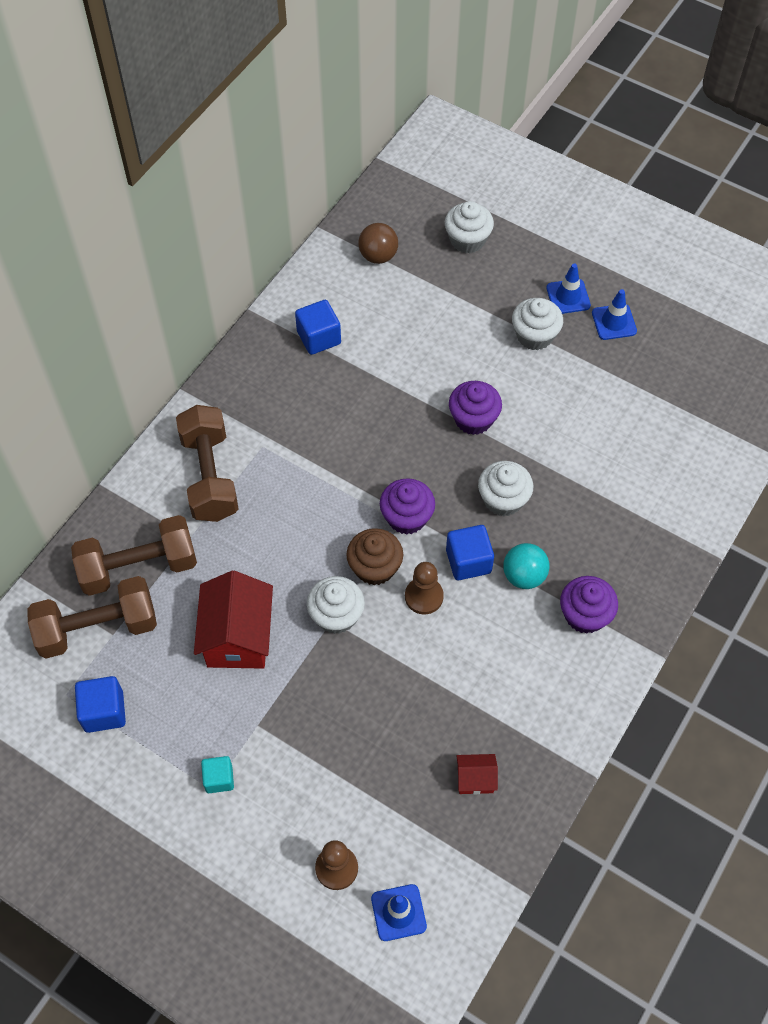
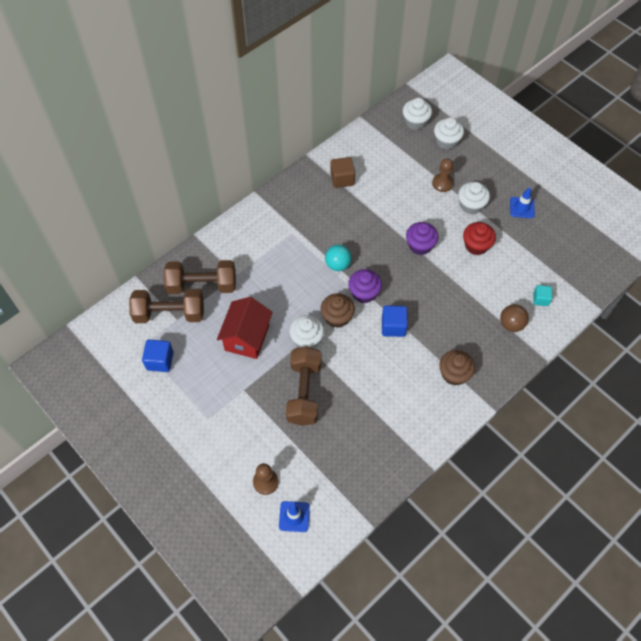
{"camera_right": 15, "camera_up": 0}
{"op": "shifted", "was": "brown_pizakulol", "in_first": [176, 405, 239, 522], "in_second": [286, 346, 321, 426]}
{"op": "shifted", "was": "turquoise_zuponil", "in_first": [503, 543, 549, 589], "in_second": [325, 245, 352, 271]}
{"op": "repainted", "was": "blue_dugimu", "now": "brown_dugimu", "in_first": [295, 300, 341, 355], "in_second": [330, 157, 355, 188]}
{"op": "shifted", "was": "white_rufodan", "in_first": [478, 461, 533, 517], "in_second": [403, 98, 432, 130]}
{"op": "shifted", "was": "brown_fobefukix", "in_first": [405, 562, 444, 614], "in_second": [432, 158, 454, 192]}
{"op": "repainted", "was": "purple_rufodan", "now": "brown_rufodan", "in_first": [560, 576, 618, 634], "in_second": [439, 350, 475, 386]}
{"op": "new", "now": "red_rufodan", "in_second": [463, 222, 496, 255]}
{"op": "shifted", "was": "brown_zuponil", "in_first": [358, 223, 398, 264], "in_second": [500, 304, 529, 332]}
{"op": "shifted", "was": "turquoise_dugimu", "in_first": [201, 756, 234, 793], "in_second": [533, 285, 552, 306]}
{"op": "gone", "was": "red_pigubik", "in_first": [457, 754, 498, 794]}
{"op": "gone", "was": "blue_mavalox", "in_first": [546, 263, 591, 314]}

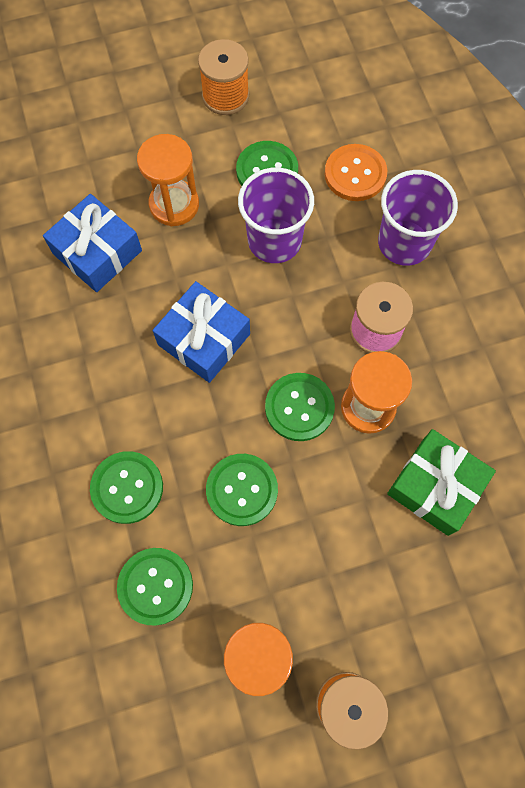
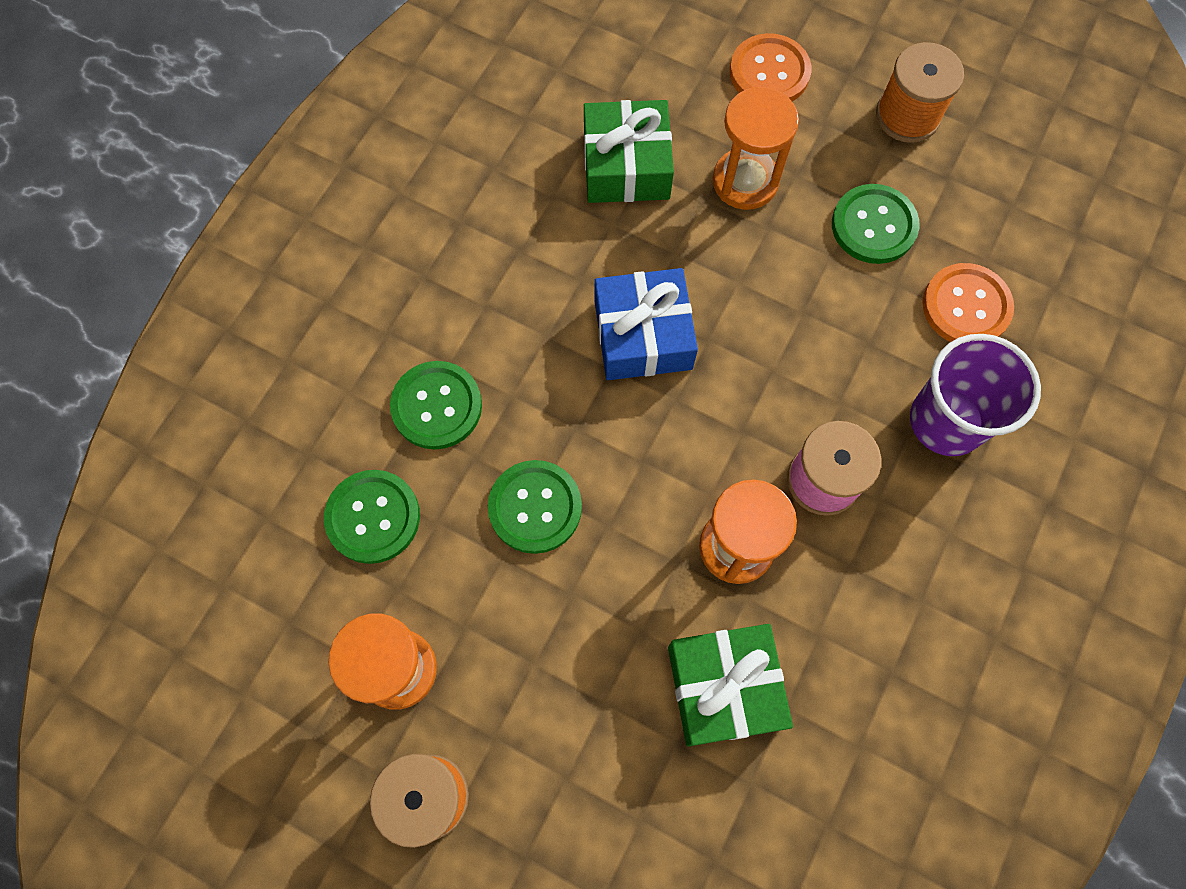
{"camera_right": 45, "camera_up": 0}
{"op": "repainted", "was": "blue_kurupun", "now": "green_kurupun", "in_first": [43, 194, 142, 292], "in_second": [584, 100, 674, 203]}
{"op": "new", "now": "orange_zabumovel", "in_second": [730, 33, 811, 101]}
{"op": "gone", "was": "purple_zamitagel", "in_first": [238, 168, 314, 263]}
{"op": "gone", "was": "green_zabumovel", "in_first": [265, 373, 335, 441]}

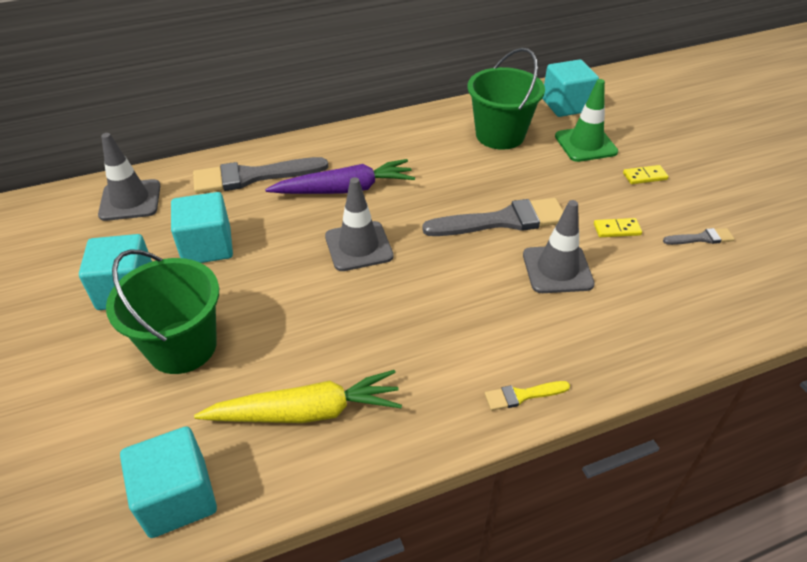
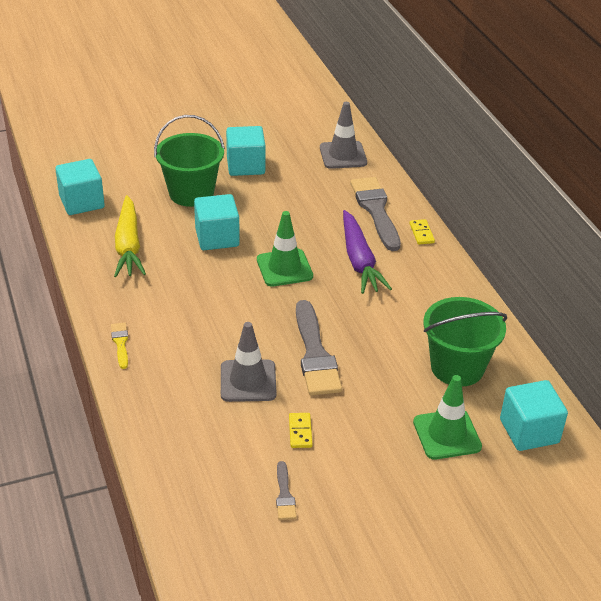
{"camera_right": 90, "camera_up": -5}
{"op": "shifted", "was": "turquoise_dugimu", "in_first": [171, 192, 233, 263], "in_second": [194, 194, 240, 250]}
{"op": "repainted", "was": "grey_mavalox", "now": "green_mavalox", "in_first": [325, 177, 393, 271], "in_second": [257, 211, 313, 286]}
{"op": "shifted", "was": "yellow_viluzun", "in_first": [623, 165, 669, 184], "in_second": [409, 219, 435, 245]}

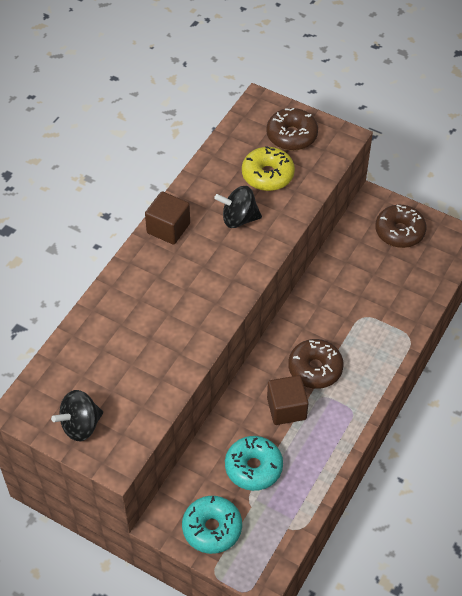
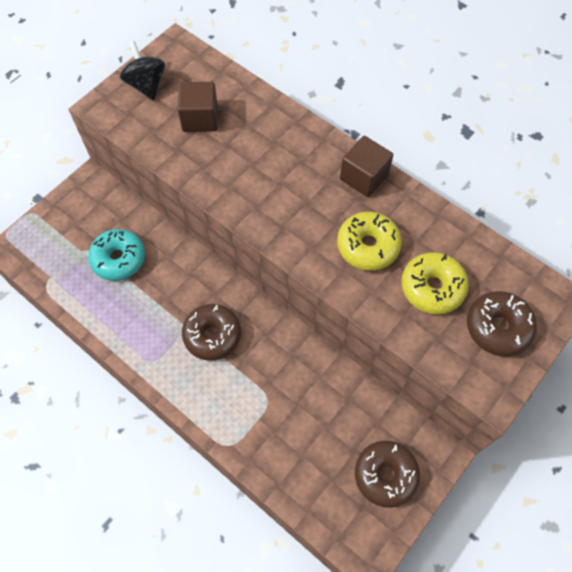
{"camera_right": 100, "camera_up": 10}
{"op": "shifted", "was": "brown_dugimu", "in_first": [267, 375, 309, 425], "in_second": [177, 82, 218, 132]}
{"op": "swapped", "was": "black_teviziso", "now": "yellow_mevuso", "in_first": [214, 186, 262, 228], "in_second": [337, 212, 402, 271]}
{"op": "gone", "was": "turquoise_mevuso", "in_first": [182, 496, 242, 554]}

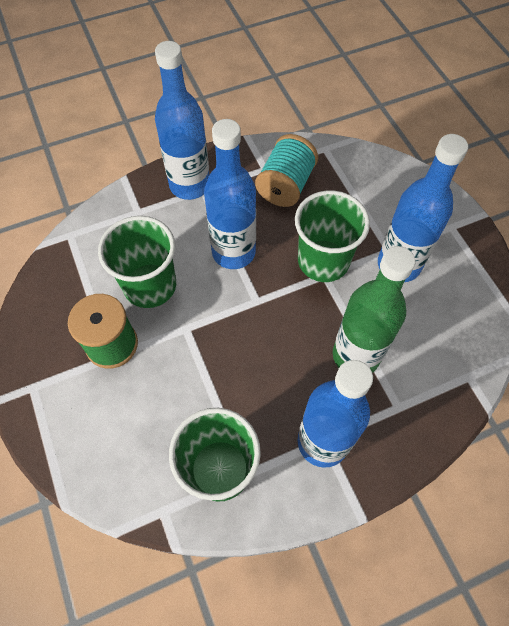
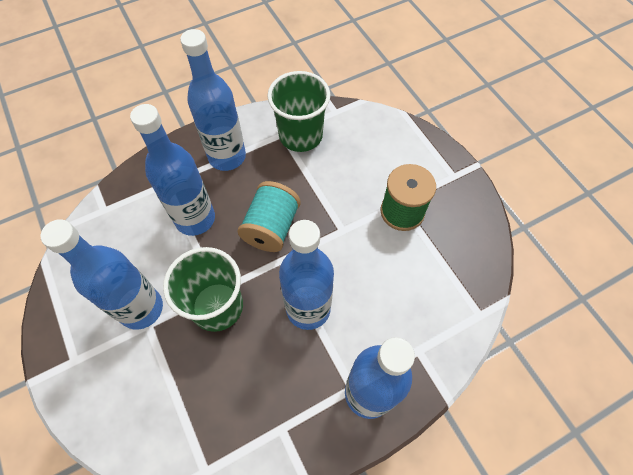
{"camera_right": 175, "camera_up": 0}
{"op": "repainted", "was": "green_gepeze", "now": "blue_gepeze", "in_first": [333, 246, 415, 373], "in_second": [130, 104, 215, 236]}
{"op": "shifted", "was": "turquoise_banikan", "in_first": [255, 134, 318, 207], "in_second": [238, 181, 301, 252]}
{"op": "gone", "was": "green_zamitagel", "in_first": [98, 216, 176, 308]}

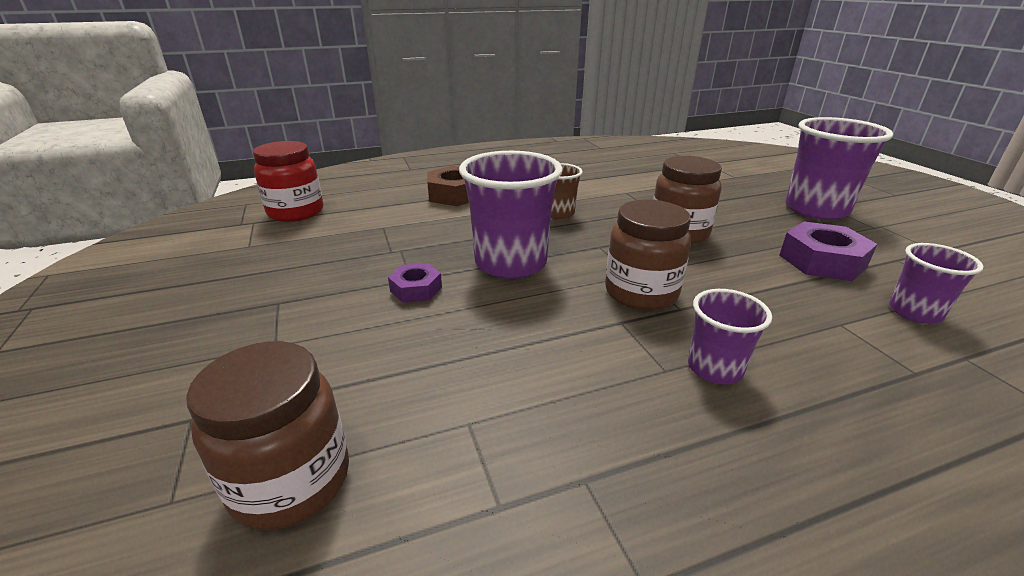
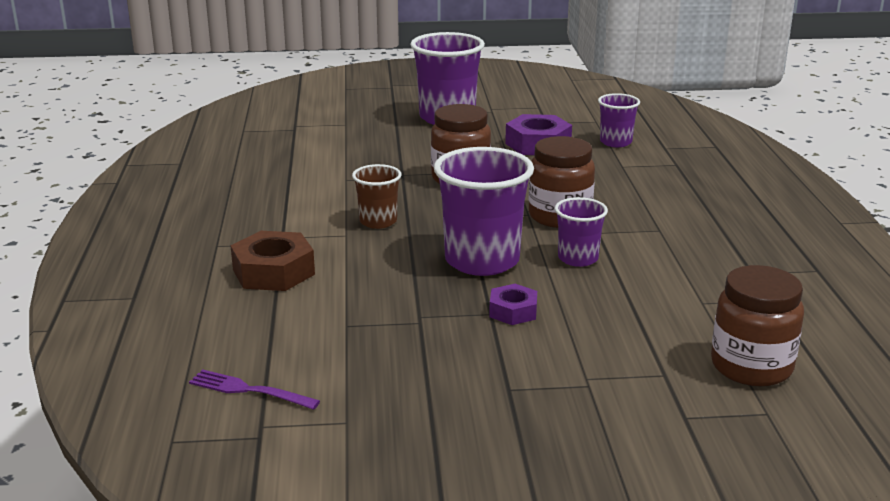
{"camera_right": -75, "camera_up": -5}
{"op": "swapped", "was": "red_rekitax", "now": "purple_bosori", "in_first": [253, 141, 323, 222], "in_second": [189, 369, 320, 410]}
{"op": "shifted", "was": "purple_zamitagel", "in_first": [688, 289, 772, 385], "in_second": [555, 197, 608, 267]}

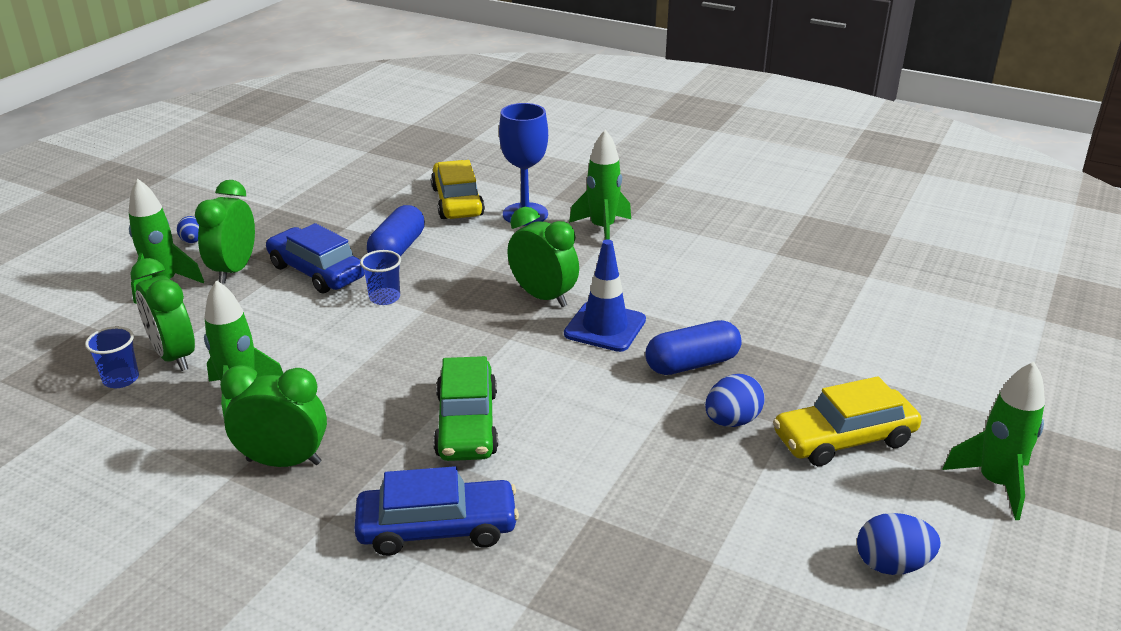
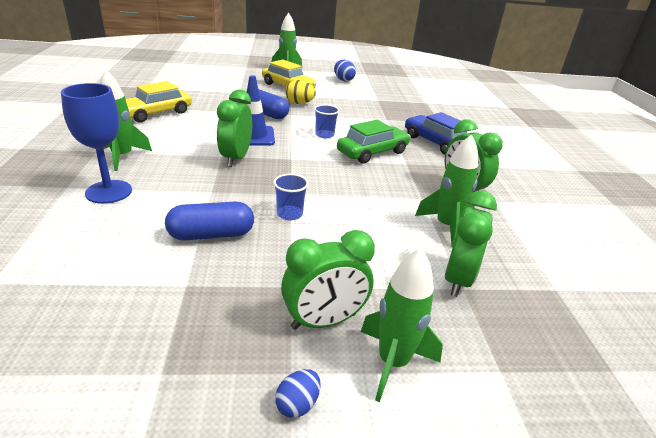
{"camera_right": -125, "camera_up": 0}
{"op": "shifted", "was": "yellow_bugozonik", "in_first": [431, 160, 485, 219], "in_second": [126, 81, 192, 123]}
{"op": "repainted", "was": "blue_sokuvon", "now": "yellow_sokuvon", "in_first": [705, 374, 765, 427], "in_second": [285, 80, 316, 104]}
{"op": "shifted", "was": "blue_zamitagel", "in_first": [85, 326, 139, 388], "in_second": [314, 104, 339, 138]}
{"op": "gone", "was": "blue_bugozonik", "in_first": [266, 223, 365, 293]}

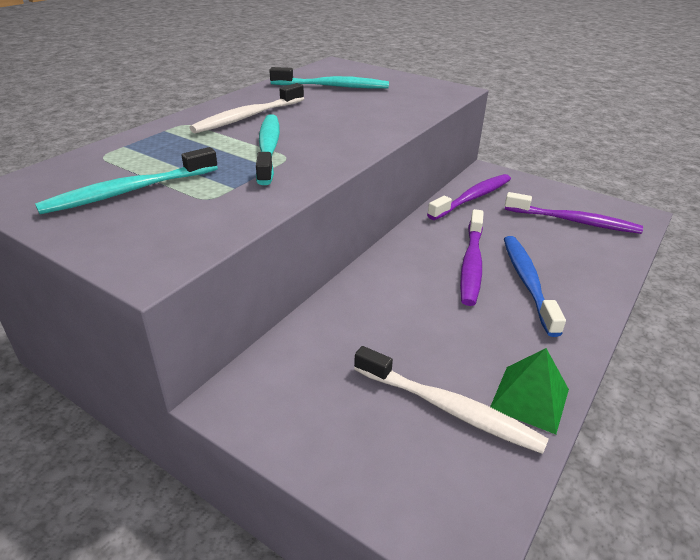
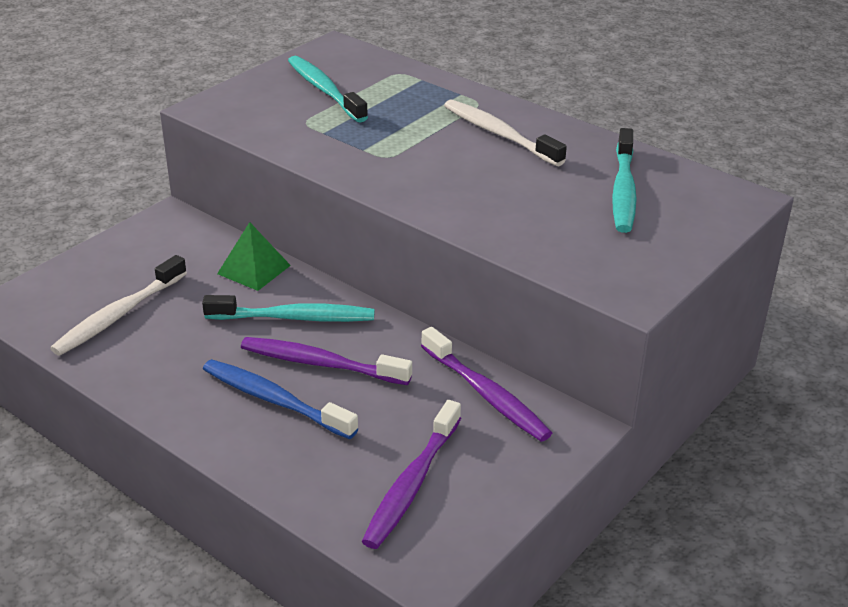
{"camera_right": 95, "camera_up": 0}
{"op": "shifted", "was": "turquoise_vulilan", "in_first": [256, 114, 280, 185], "in_second": [202, 295, 375, 322]}
{"op": "rotated", "was": "blue_vulilan", "in_first": [504, 236, 566, 337], "in_second": [203, 359, 358, 439], "clockwise": -150}
{"op": "shifted", "was": "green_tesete", "in_first": [490, 348, 569, 434], "in_second": [217, 222, 291, 291]}

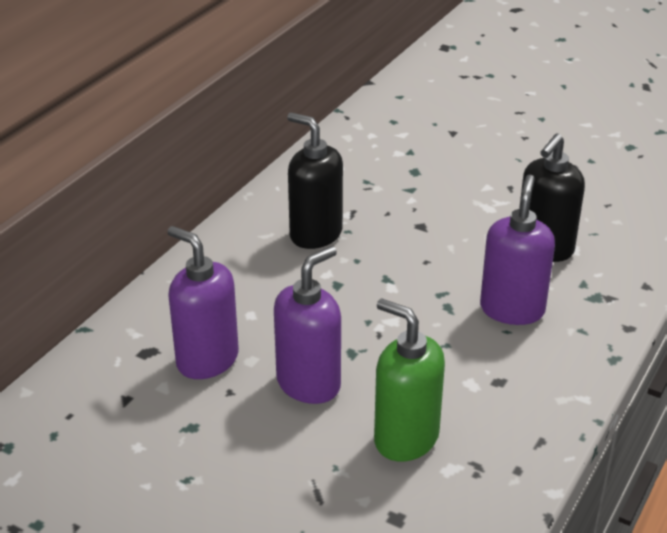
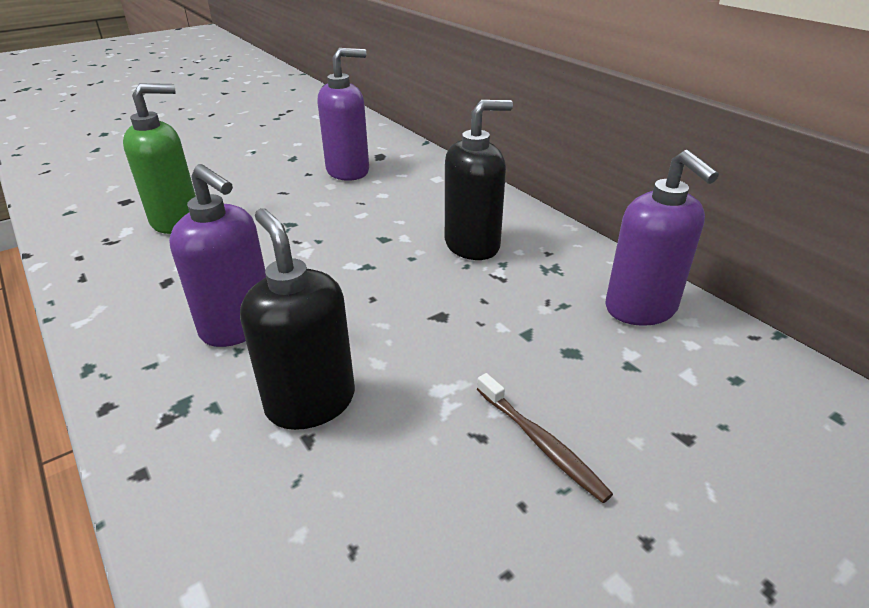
{"camera_right": 115, "camera_up": 0}
{"op": "new", "now": "brown_vulilan", "in_second": [477, 373, 613, 503]}
{"op": "shifted", "was": "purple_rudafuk", "in_first": [274, 246, 341, 404], "in_second": [606, 150, 719, 326]}

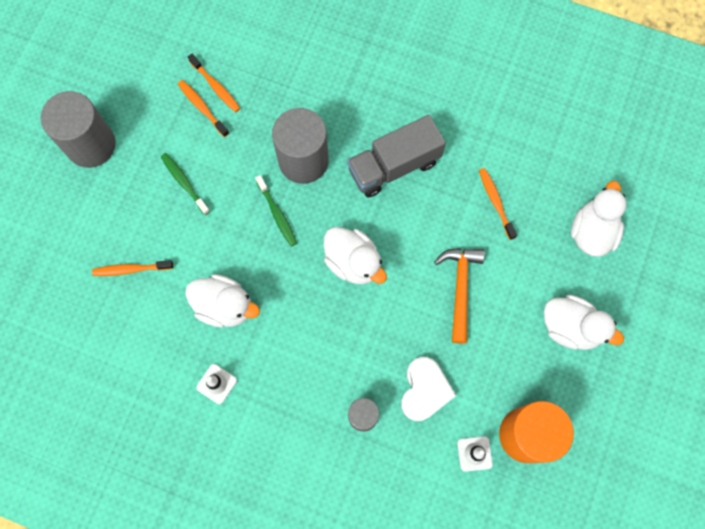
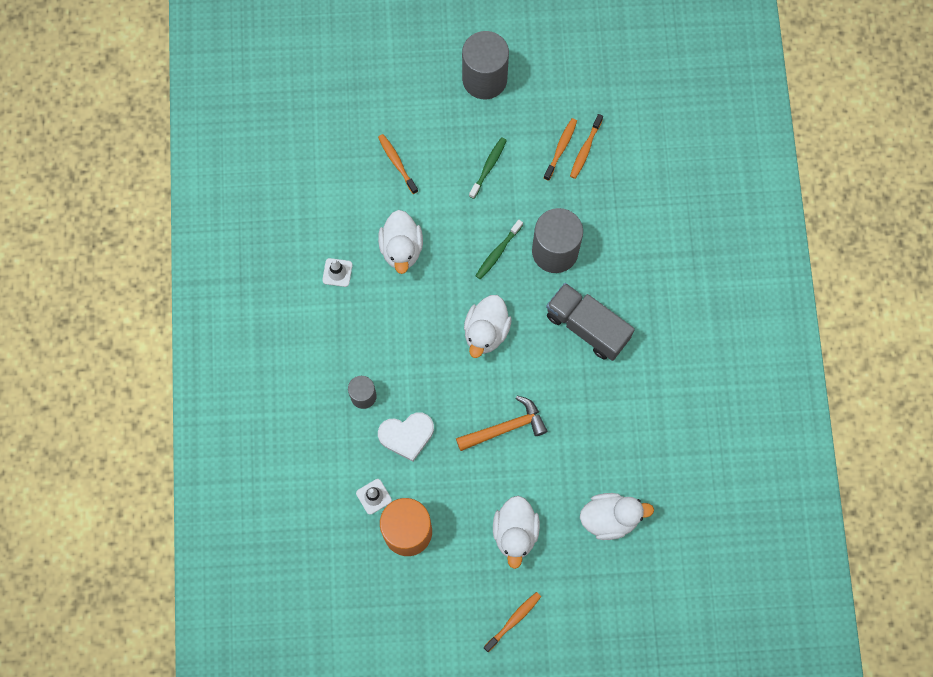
{"camera_right": 65, "camera_up": 0}
{"op": "shifted", "was": "orange_vulilan", "in_first": [479, 168, 517, 240], "in_second": [483, 592, 541, 652]}

